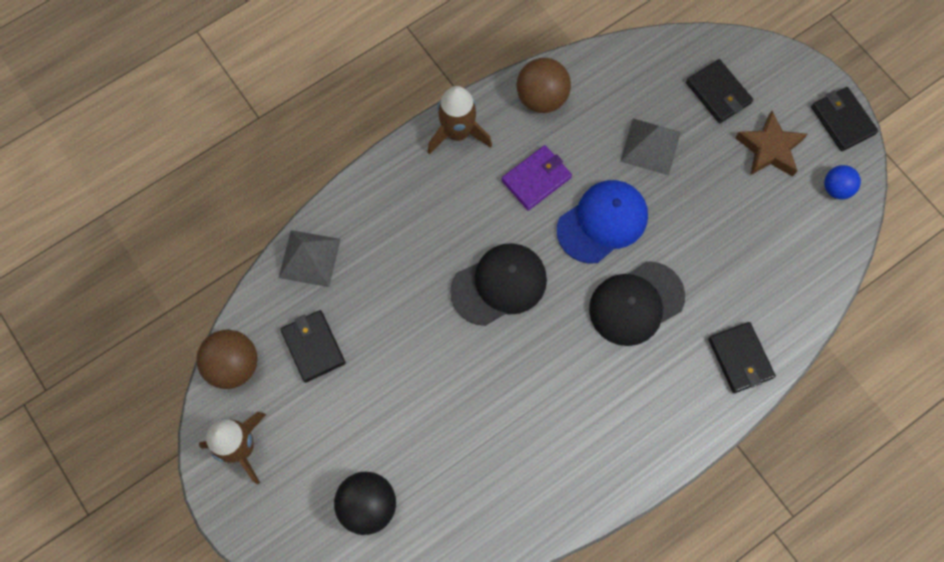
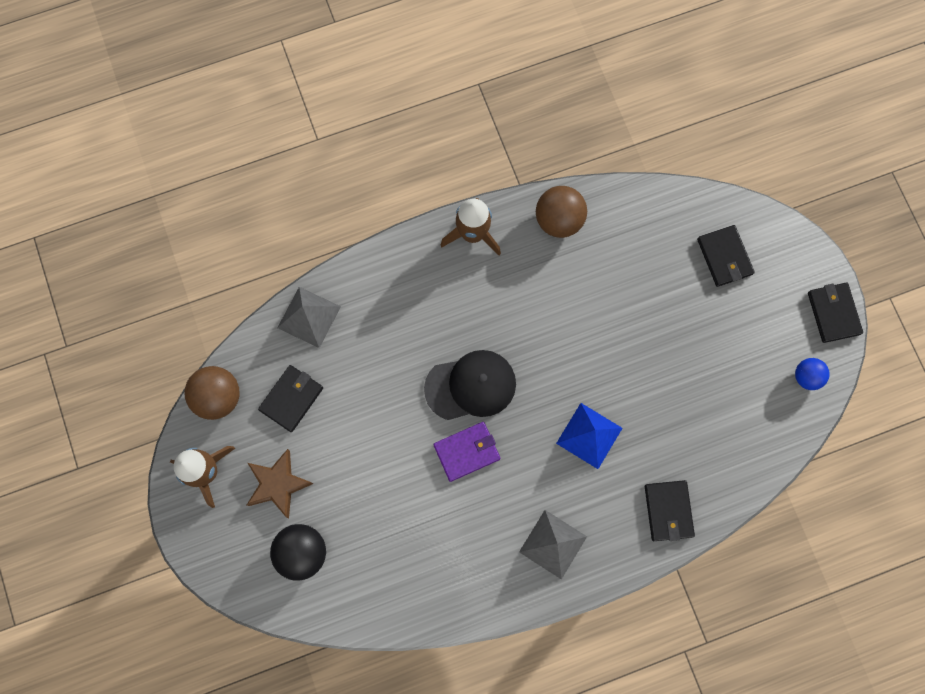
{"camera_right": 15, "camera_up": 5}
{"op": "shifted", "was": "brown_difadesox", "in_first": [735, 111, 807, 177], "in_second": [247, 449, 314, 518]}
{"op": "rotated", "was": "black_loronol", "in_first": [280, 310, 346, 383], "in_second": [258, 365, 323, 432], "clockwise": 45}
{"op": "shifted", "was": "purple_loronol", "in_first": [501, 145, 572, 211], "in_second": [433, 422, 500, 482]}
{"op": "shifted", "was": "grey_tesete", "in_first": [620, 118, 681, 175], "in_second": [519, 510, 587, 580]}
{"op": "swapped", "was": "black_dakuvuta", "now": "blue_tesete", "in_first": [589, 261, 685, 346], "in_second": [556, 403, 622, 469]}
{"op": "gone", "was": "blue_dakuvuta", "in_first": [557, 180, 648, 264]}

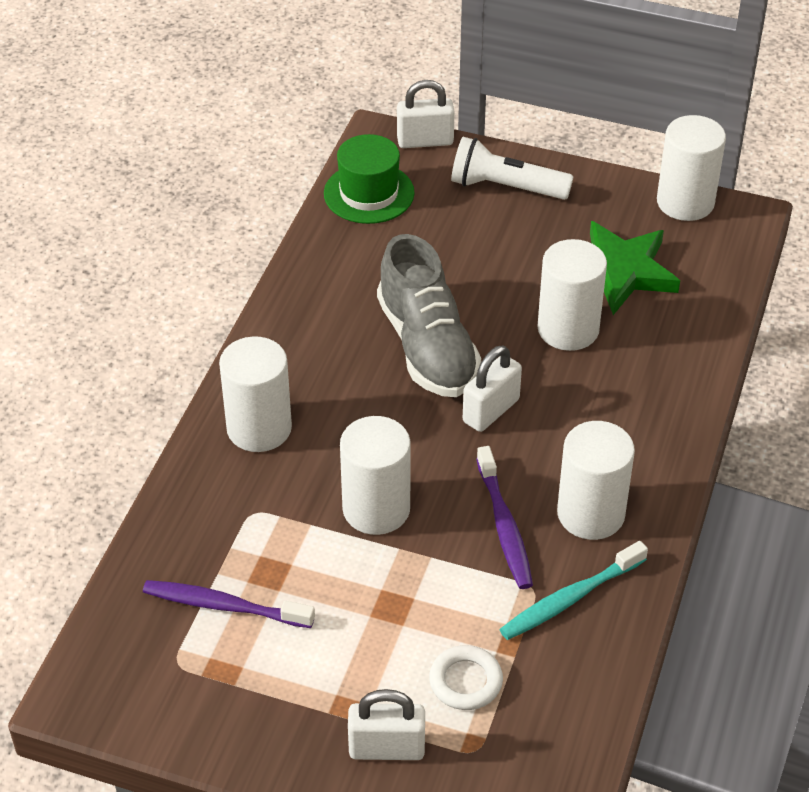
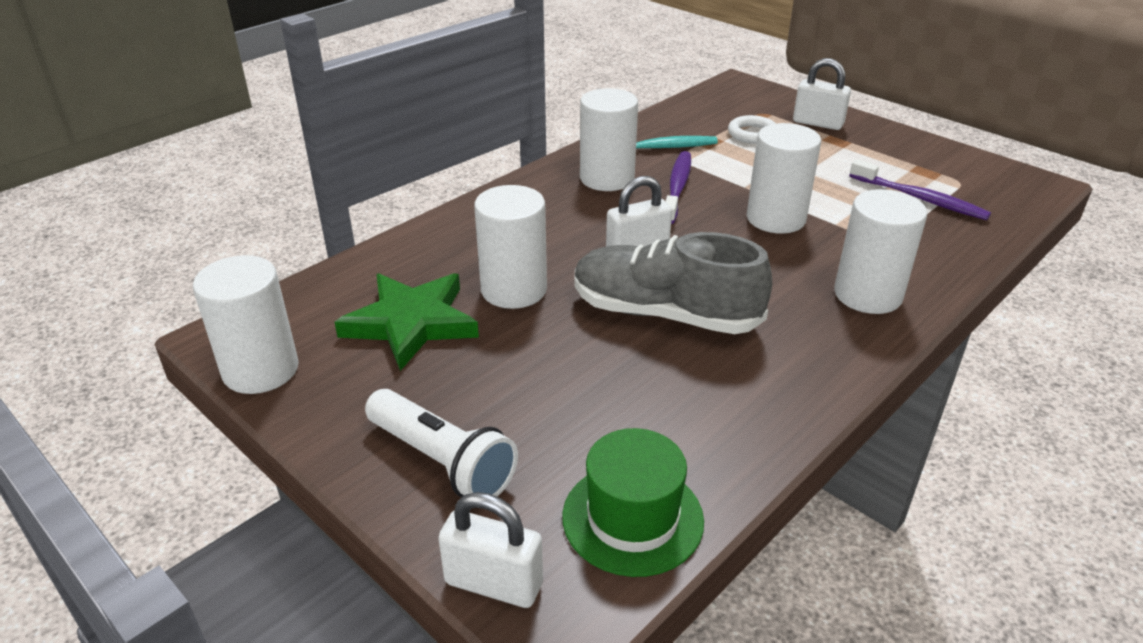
{"camera_right": -155, "camera_up": -10}
{"op": "rotated", "was": "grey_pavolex", "in_first": [377, 234, 481, 397], "in_second": [575, 232, 772, 334], "clockwise": -75}

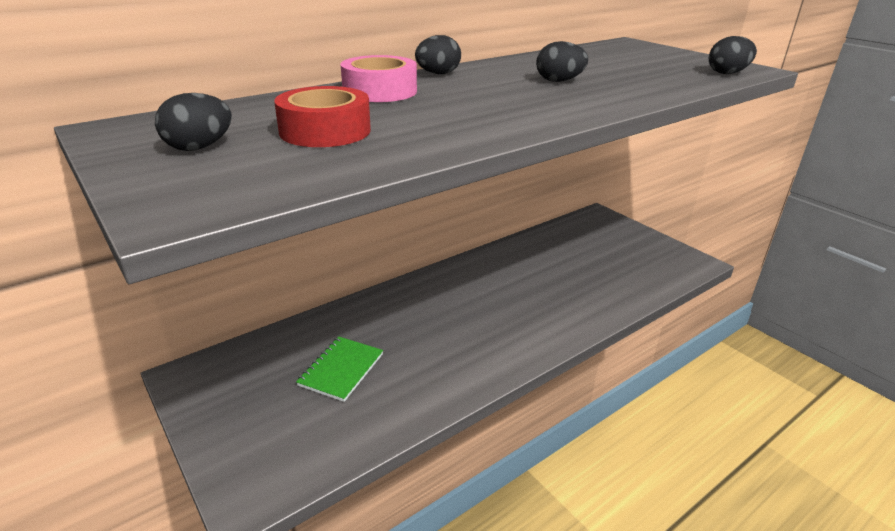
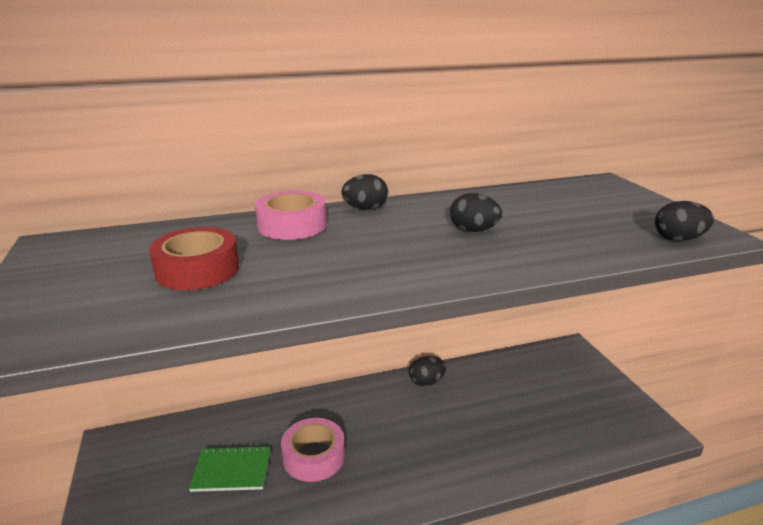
{"camera_right": 20, "camera_up": -5}
{"op": "rotated", "was": "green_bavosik", "in_first": [296, 336, 383, 402], "in_second": [189, 445, 270, 492], "clockwise": 45}
{"op": "new", "now": "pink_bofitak", "in_second": [281, 418, 345, 482]}
{"op": "shifted", "was": "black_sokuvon", "in_first": [155, 93, 232, 151], "in_second": [409, 356, 446, 386]}

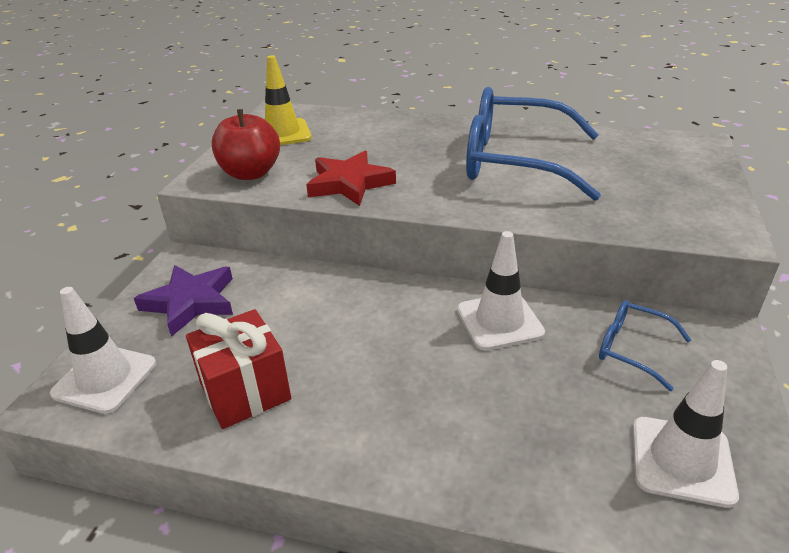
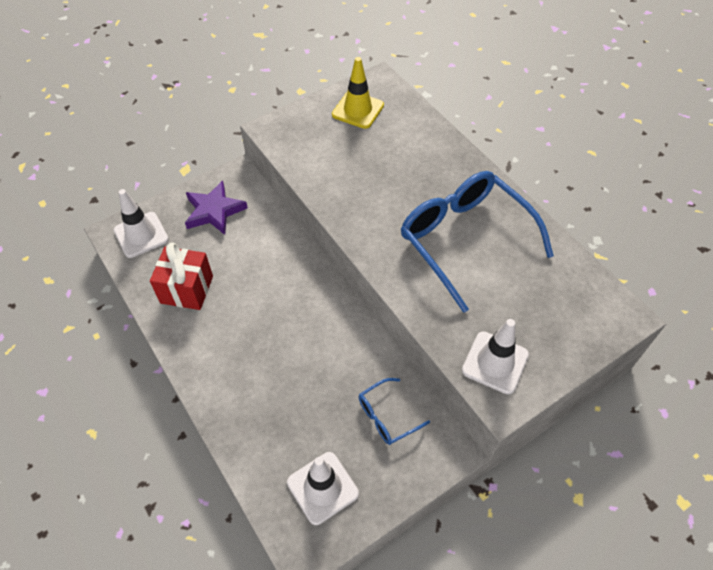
{"camera_right": 40, "camera_up": 20}
{"op": "rotated", "was": "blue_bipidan", "in_first": [599, 300, 691, 391], "in_second": [358, 378, 430, 445], "clockwise": -105}
{"op": "shifted", "was": "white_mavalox", "in_first": [457, 231, 545, 351], "in_second": [462, 319, 529, 394]}
{"op": "gone", "was": "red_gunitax", "in_first": [212, 109, 280, 180]}
{"op": "gone", "was": "red_difadesox", "in_first": [306, 151, 396, 206]}

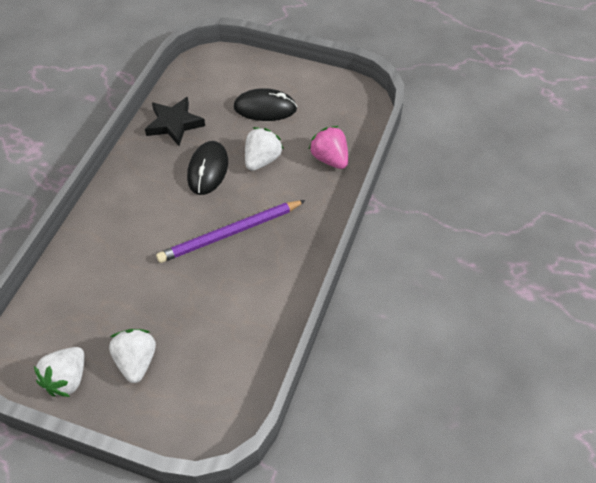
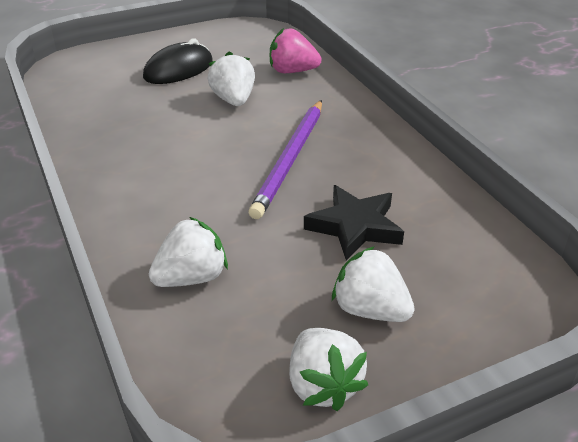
{"camera_right": -45, "camera_up": -15}
{"op": "new", "now": "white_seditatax", "in_second": [149, 217, 228, 287]}
{"op": "shifted", "was": "black_difadesox", "in_first": [145, 97, 205, 146], "in_second": [304, 185, 404, 261]}
{"op": "gone", "was": "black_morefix", "in_first": [187, 141, 228, 195]}

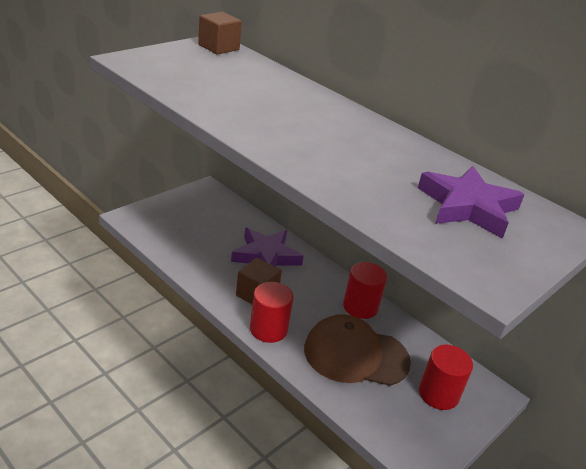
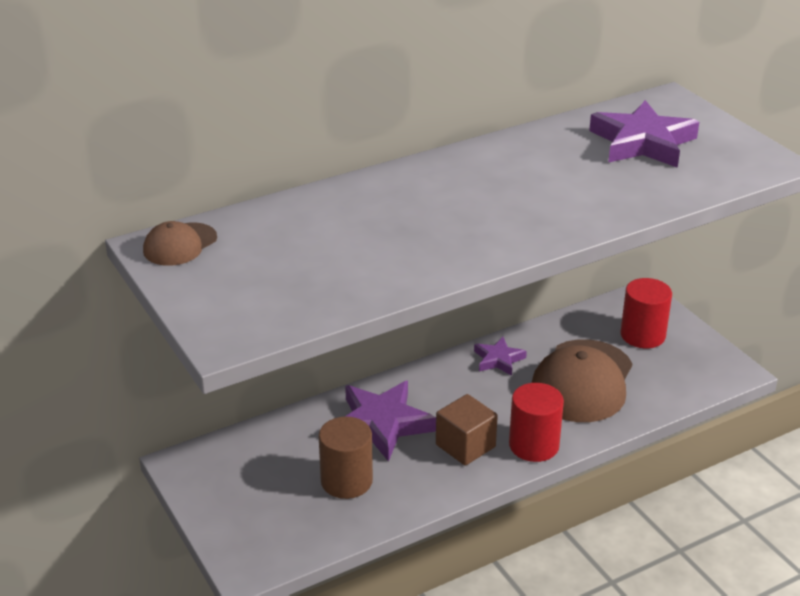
{"camera_right": -70, "camera_up": 0}
{"op": "swapped", "was": "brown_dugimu", "now": "brown_dakuvuta", "in_first": [198, 12, 242, 54], "in_second": [143, 221, 217, 266]}
{"op": "new", "now": "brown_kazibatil", "in_second": [319, 417, 373, 499]}
{"op": "swapped", "was": "red_kazibatil", "now": "purple_difadesox", "in_first": [343, 262, 387, 319], "in_second": [474, 337, 527, 376]}

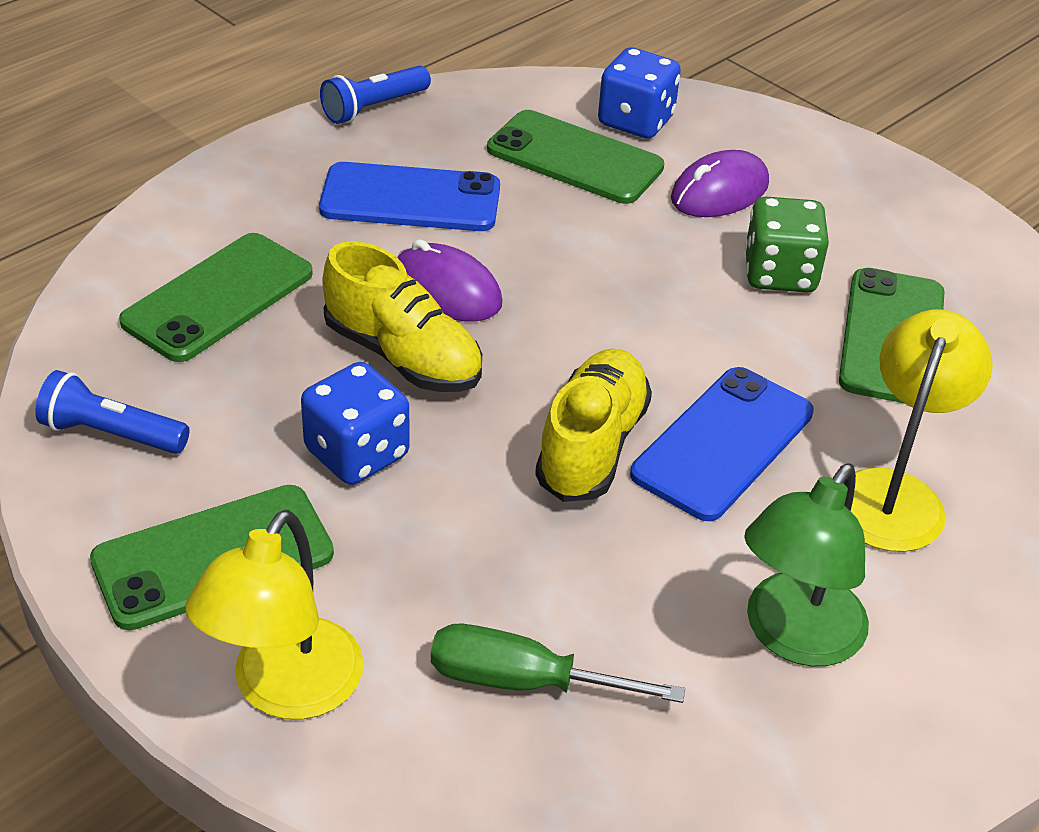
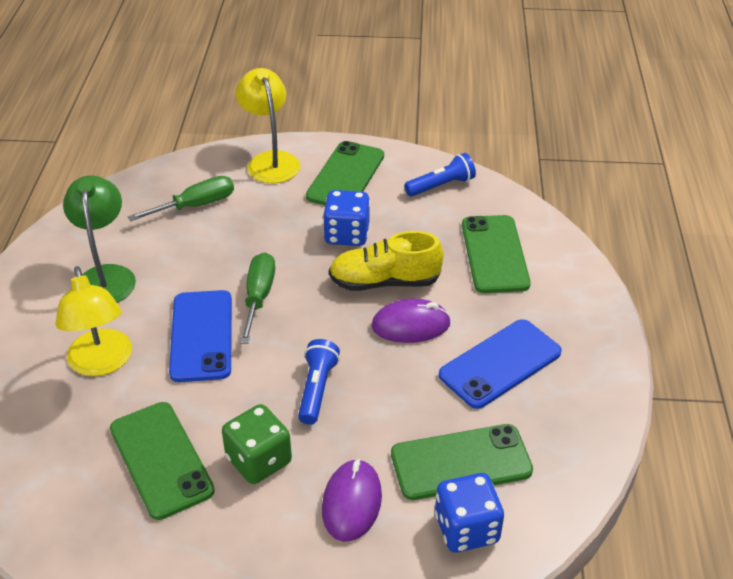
{"camera_right": 140, "camera_up": 0}
{"op": "swapped", "was": "yellow_pavolex", "now": "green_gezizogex", "in_first": [535, 349, 652, 502], "in_second": [240, 252, 275, 344]}
{"op": "shifted", "was": "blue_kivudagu", "in_first": [320, 66, 431, 124], "in_second": [298, 339, 340, 425]}

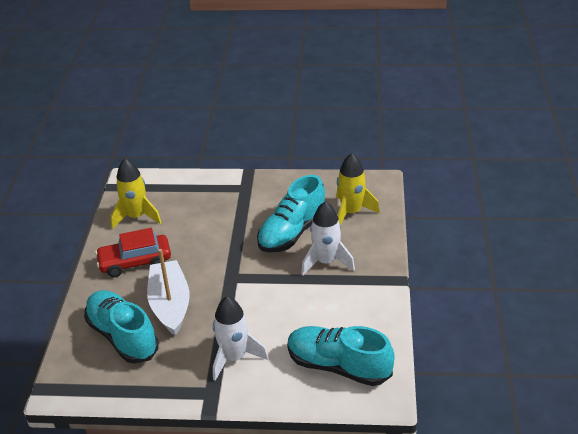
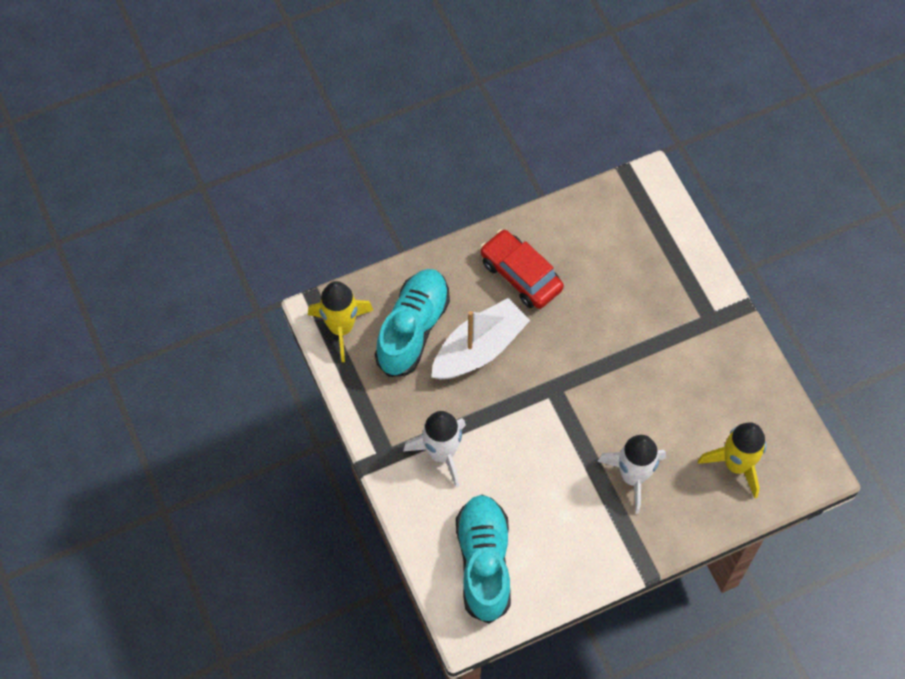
{"camera_right": 60, "camera_up": 25}
{"op": "shifted", "was": "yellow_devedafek", "in_first": [111, 158, 162, 229], "in_second": [308, 281, 374, 362]}
{"op": "gone", "was": "turquoise_pavolex", "in_first": [257, 175, 325, 252]}

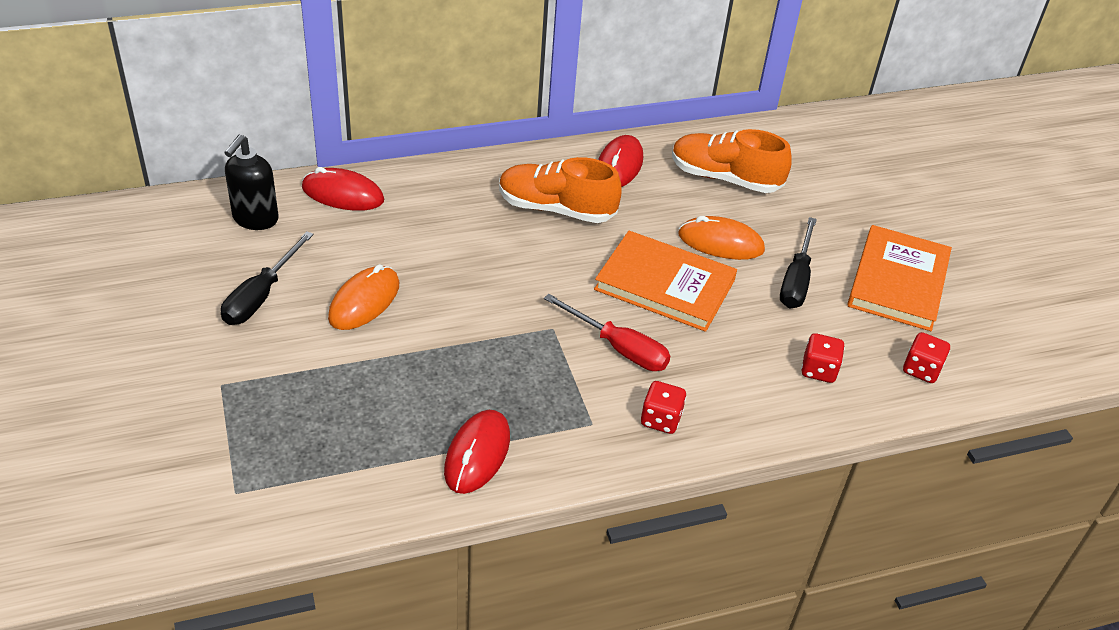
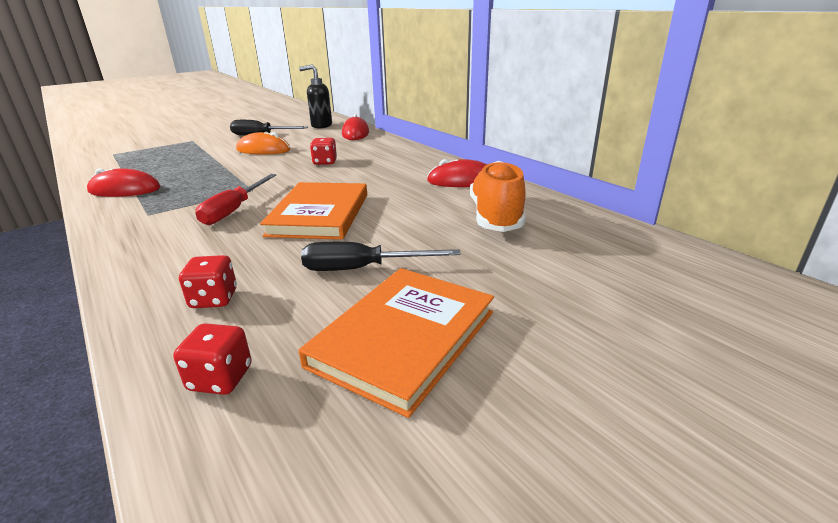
{"camera_right": 75, "camera_up": -15}
{"op": "rotated", "was": "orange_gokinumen", "in_first": [847, 225, 952, 331], "in_second": [299, 268, 494, 418], "clockwise": -60}
{"op": "shifted", "was": "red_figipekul", "in_first": [641, 381, 686, 434], "in_second": [310, 138, 337, 165]}
{"op": "gone", "was": "orange_pavolex", "in_first": [499, 157, 622, 223]}
{"op": "gone", "was": "orange_morefix", "in_first": [678, 216, 765, 260]}

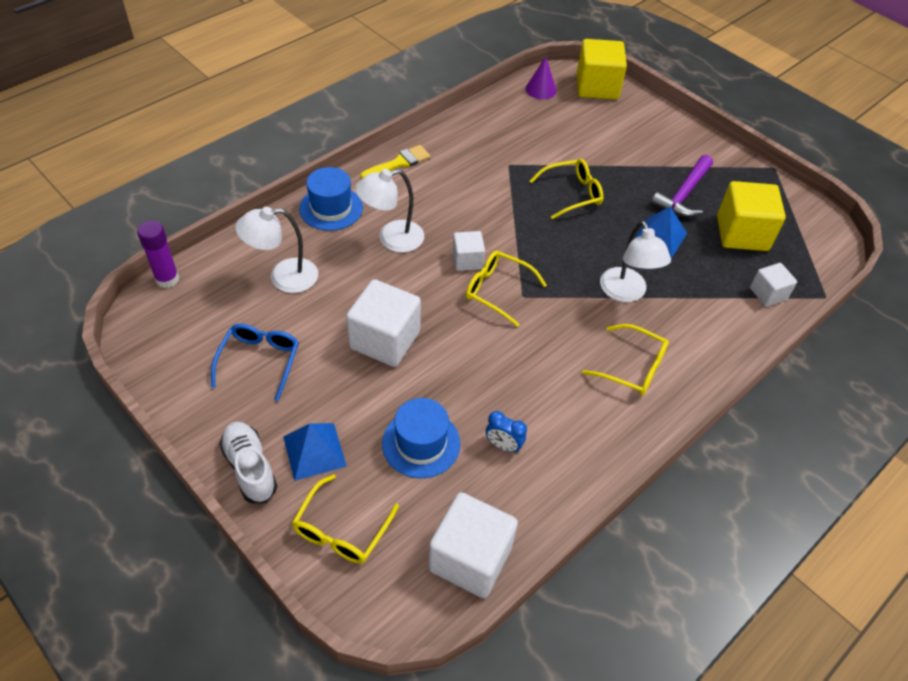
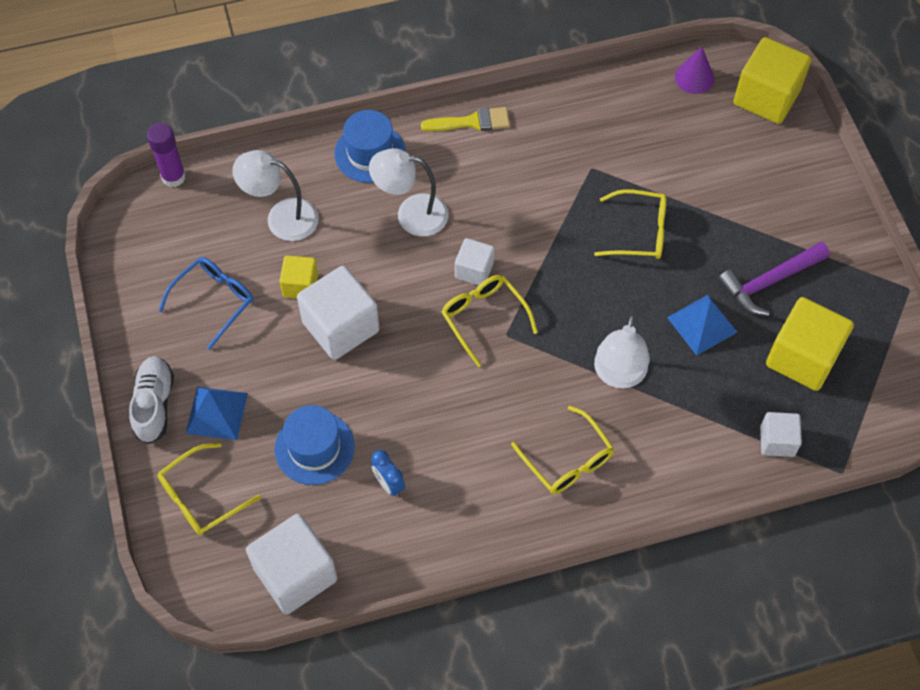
{"camera_right": 30, "camera_up": 10}
{"op": "new", "now": "yellow_dugimu", "in_second": [280, 255, 318, 298]}

